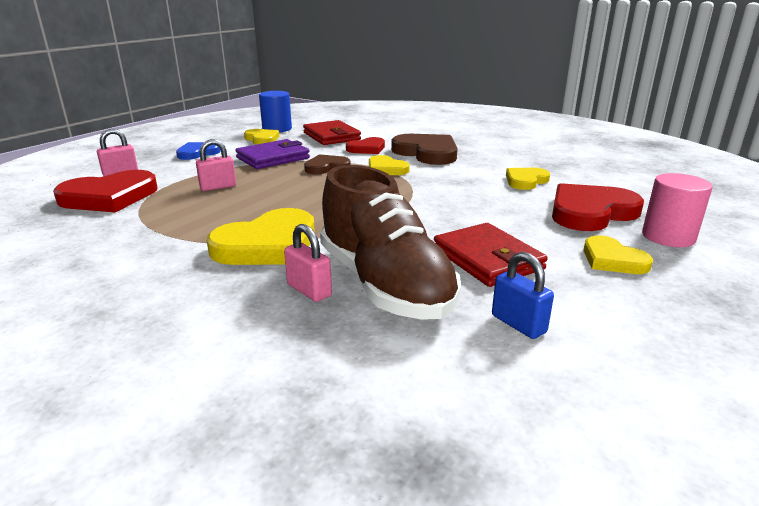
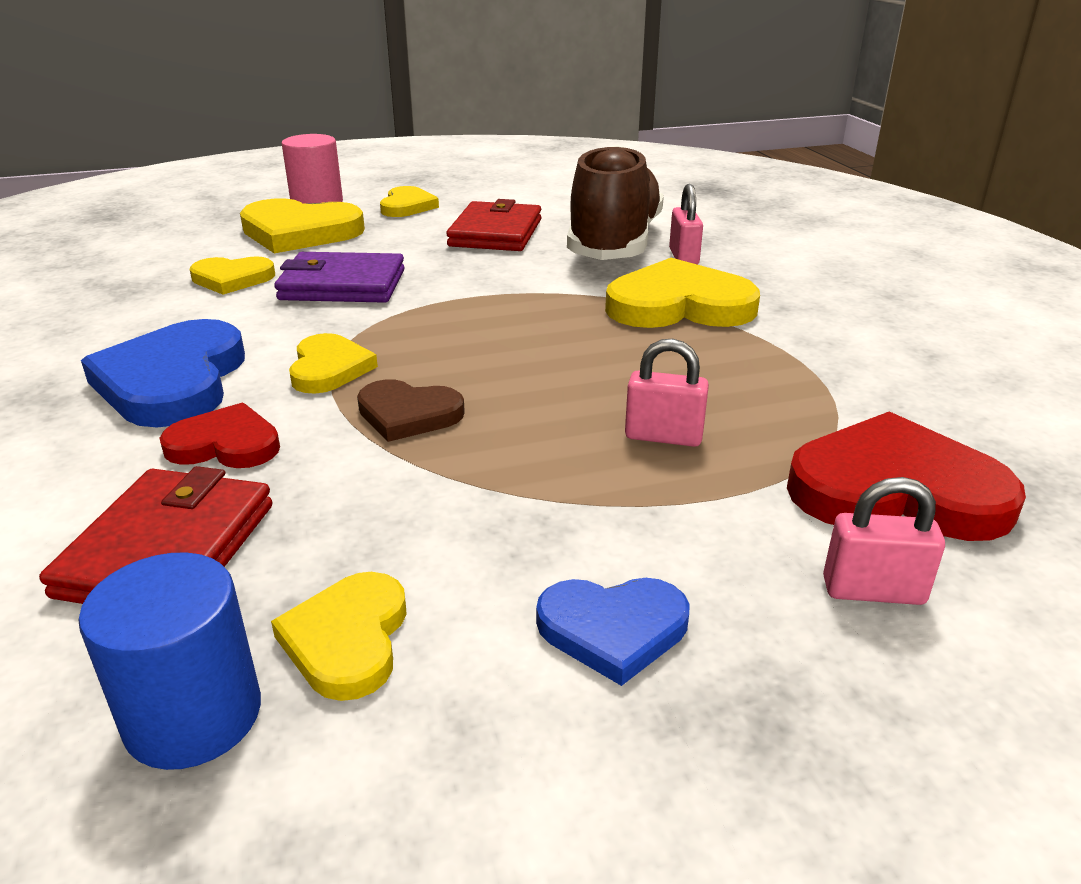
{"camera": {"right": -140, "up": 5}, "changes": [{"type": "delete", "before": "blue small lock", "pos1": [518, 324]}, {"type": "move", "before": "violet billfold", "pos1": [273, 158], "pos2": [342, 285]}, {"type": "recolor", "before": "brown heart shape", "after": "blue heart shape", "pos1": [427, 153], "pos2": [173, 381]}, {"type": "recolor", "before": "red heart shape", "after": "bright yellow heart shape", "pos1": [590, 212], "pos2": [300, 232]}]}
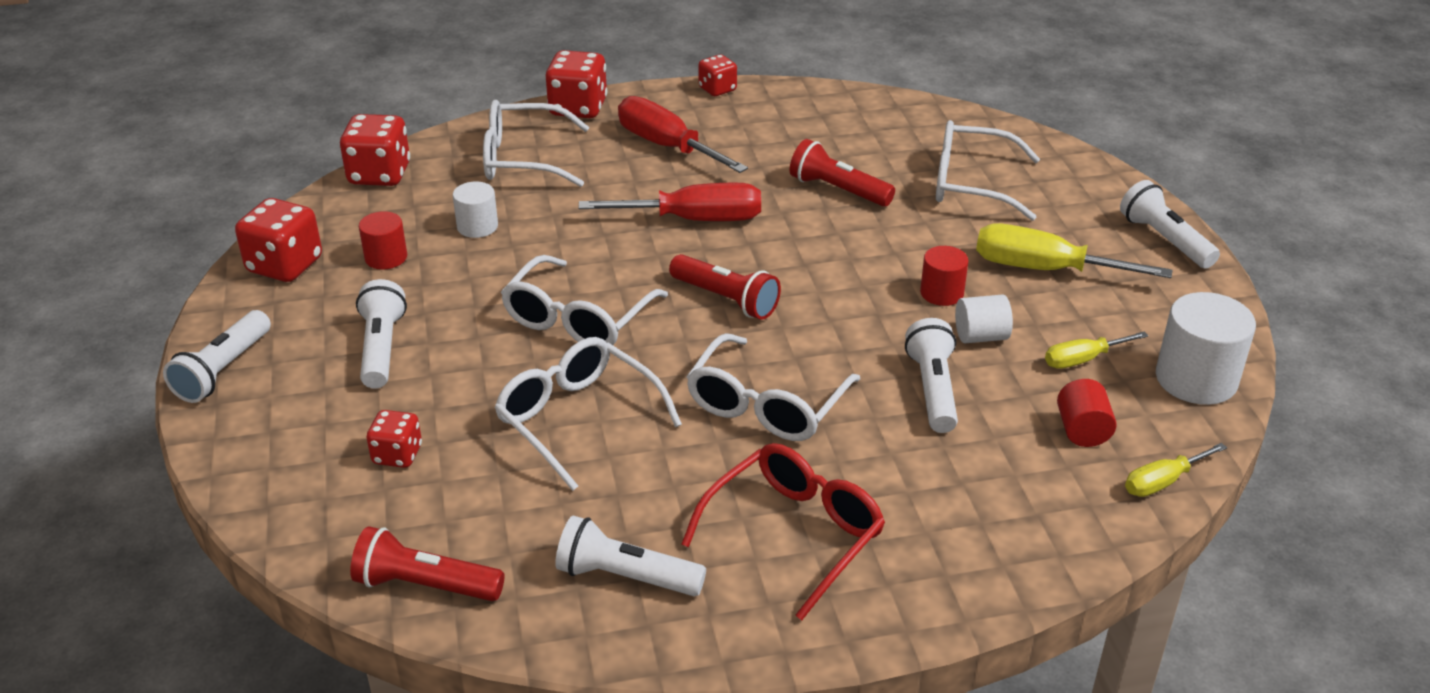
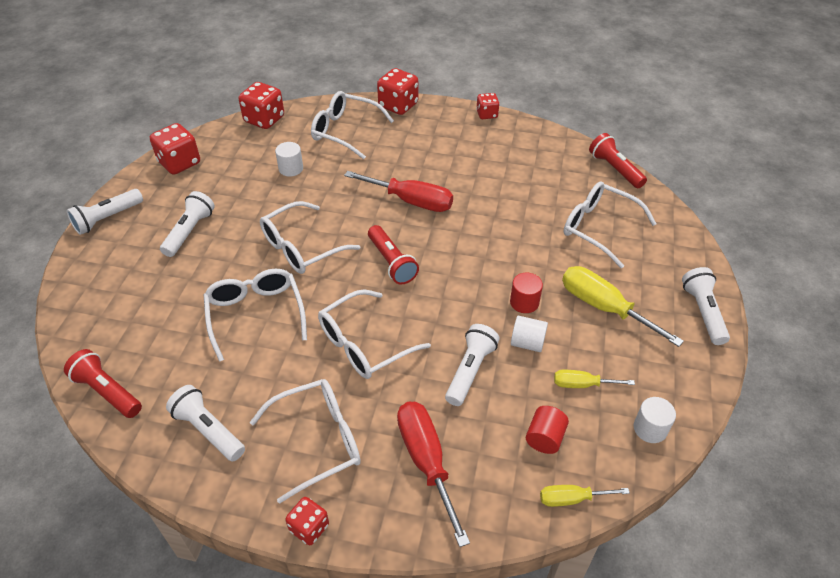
{"camera": {"right": 25, "up": 10}, "changes": [{"type": "delete", "before": "red solid cylinder", "pos1": [386, 257]}, {"type": "move", "before": "red die", "pos1": [397, 455], "pos2": [309, 527]}, {"type": "move", "before": "red screwdriver", "pos1": [667, 146], "pos2": [426, 461]}, {"type": "move", "before": "red torch", "pos1": [838, 190], "pos2": [615, 169]}, {"type": "recolor", "before": "red glasses", "after": "pure white glasses", "pos1": [794, 534], "pos2": [318, 440]}, {"type": "resize", "before": "pure white solid cylinder", "pos1": [1196, 379], "pos2": [650, 428], "scale": 0.58}]}
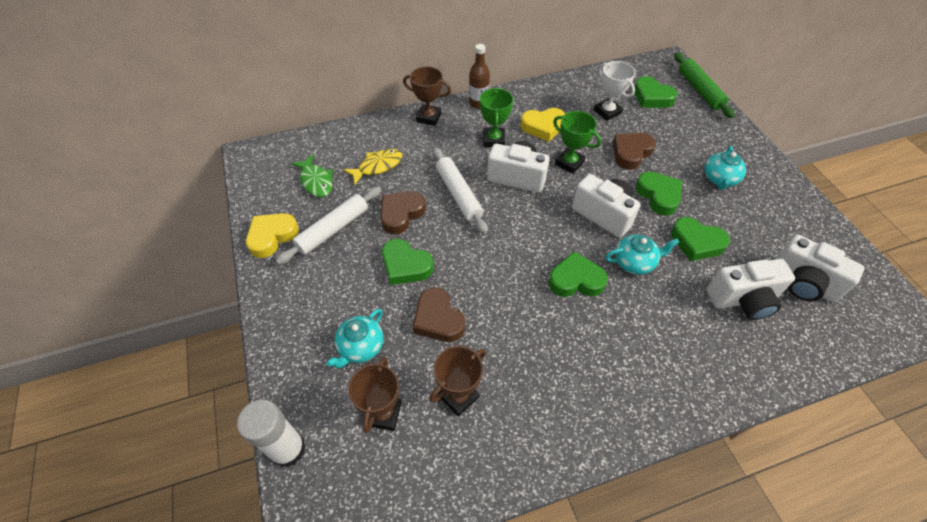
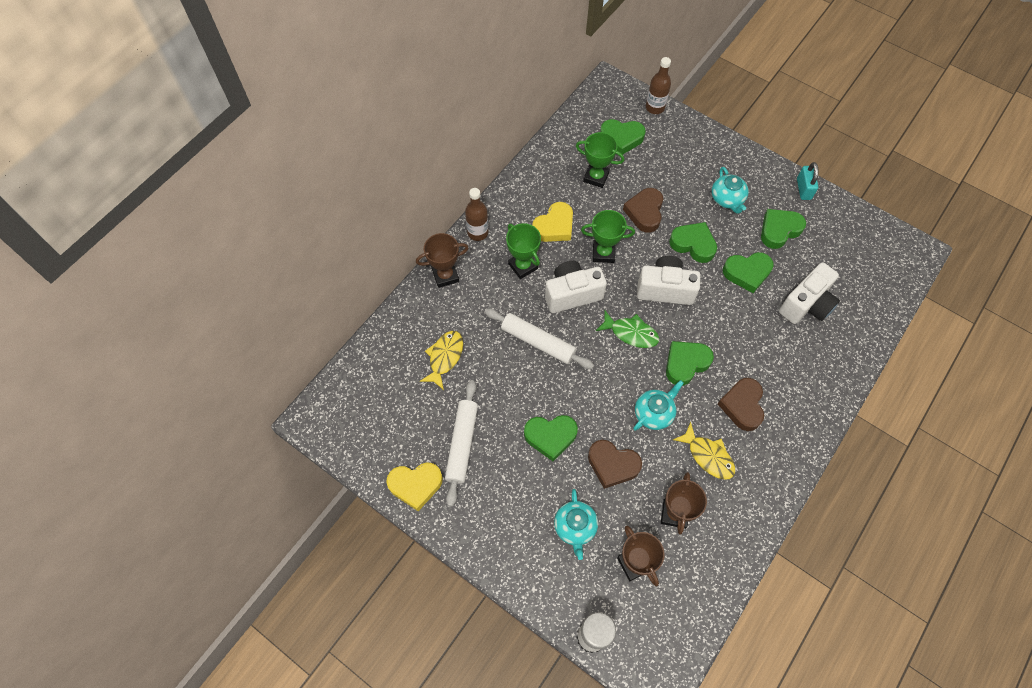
{"camera": {"right": -35, "up": 10}, "changes": [{"type": "delete", "before": "pure white compact camera", "pos1": [802, 283]}, {"type": "insert", "after": "bright yellow fish", "pos2": [708, 456]}, {"type": "insert", "after": "green heart shape", "pos2": [779, 230]}, {"type": "insert", "after": "teal small lock", "pos2": [803, 189]}, {"type": "move", "before": "green fish", "pos1": [316, 181], "pos2": [631, 333]}, {"type": "move", "before": "brown heart shape", "pos1": [401, 214], "pos2": [742, 406]}, {"type": "move", "before": "teal tea pot", "pos1": [634, 262], "pos2": [654, 413]}, {"type": "replace", "before": "green rolling pin", "after": "brown drink bottle", "pos1": [699, 90], "pos2": [655, 107]}, {"type": "recolor", "before": "pure white trophy", "after": "green trophy", "pos1": [607, 112], "pos2": [596, 177]}, {"type": "rotate", "before": "bright yellow heart shape", "pos1": [272, 236], "pos2": [415, 485], "turn": -105}]}
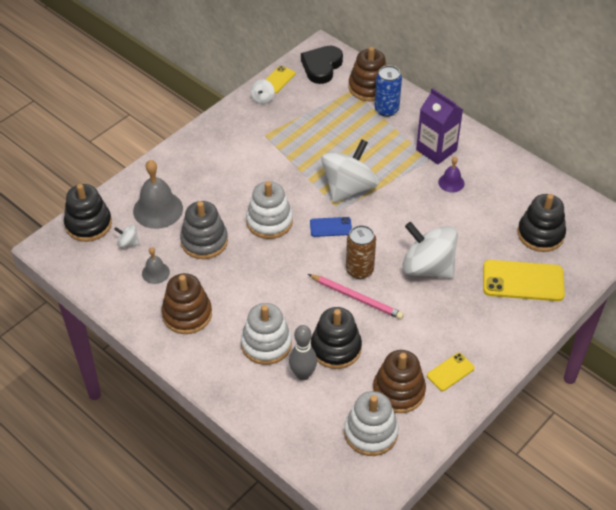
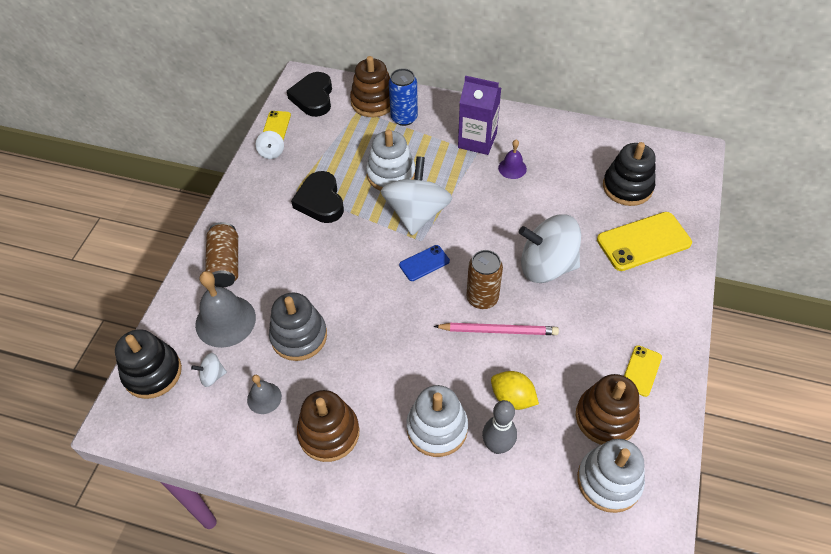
{"camera": {"right": -25, "up": 5}, "changes": [{"type": "insert", "after": "brown soda can", "pos2": [225, 263]}, {"type": "insert", "after": "ebony heart shape", "pos2": [320, 201]}, {"type": "move", "before": "pure white ring stacker", "pos1": [269, 221], "pos2": [391, 174]}, {"type": "replace", "before": "ebony ring stacker", "after": "bright yellow citrus fruit", "pos1": [336, 348], "pos2": [512, 398]}]}
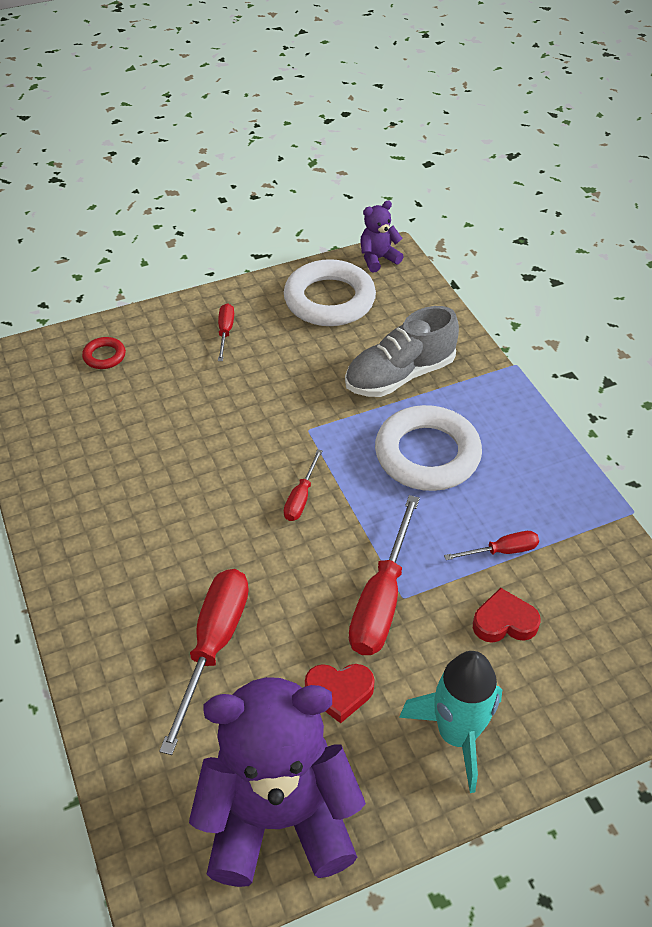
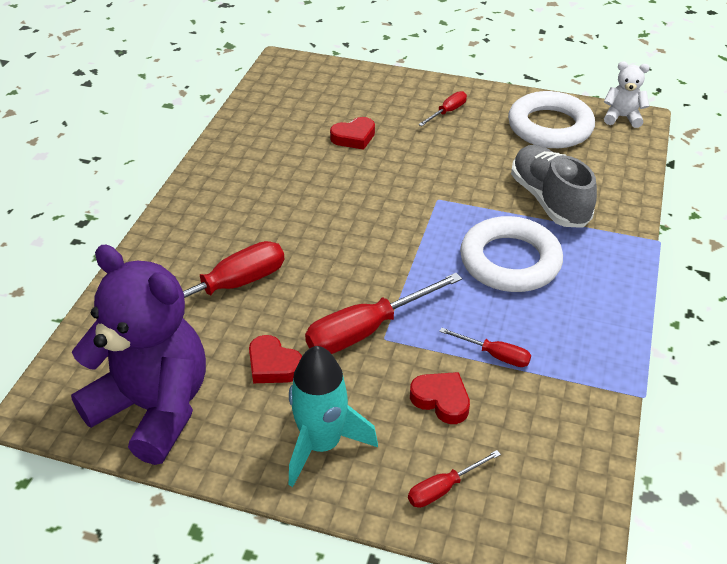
{"camera": {"right": 40, "up": -5}, "changes": [{"type": "delete", "before": "red ring", "pos1": [104, 356]}, {"type": "insert", "after": "red heart shape", "pos2": [354, 137]}, {"type": "move", "before": "red screwdriver", "pos1": [301, 497], "pos2": [443, 488]}, {"type": "recolor", "before": "violet teddy bear", "after": "pure white teddy bear", "pos1": [378, 259], "pos2": [622, 117]}, {"type": "rotate", "before": "ash-grey sneaker", "pos1": [400, 375], "pos2": [549, 200], "turn": 60}]}
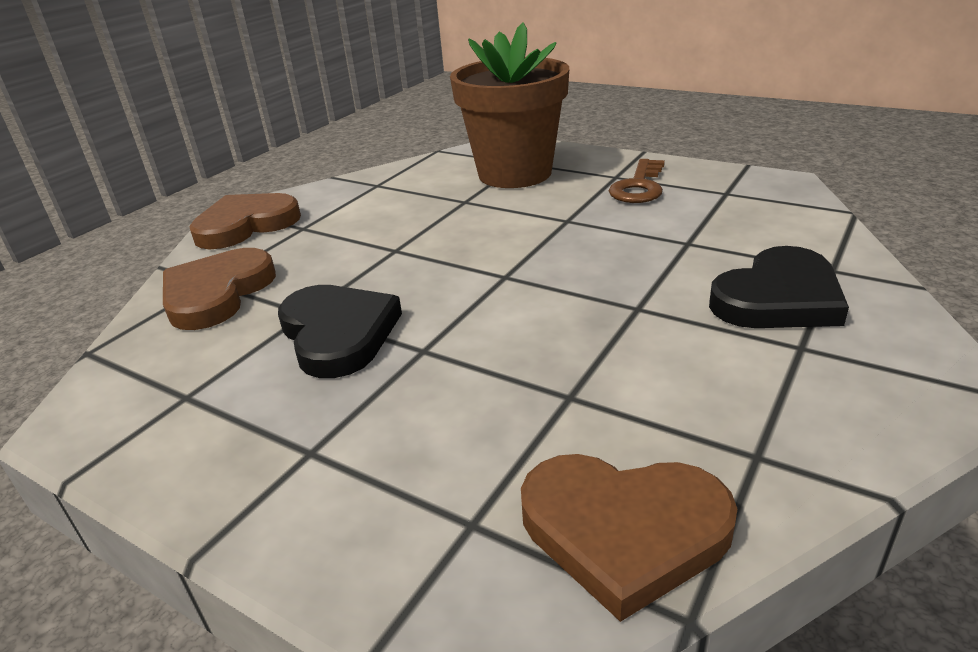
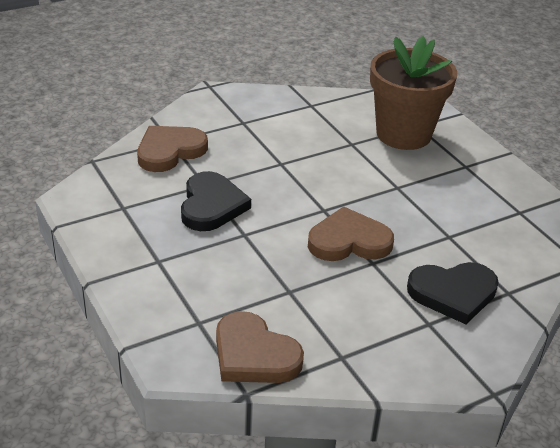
{"camera": {"right": 25, "up": 5}, "changes": [{"type": "delete", "before": "brown key", "pos1": [639, 187]}, {"type": "move", "before": "brown heart shape", "pos1": [246, 225], "pos2": [349, 241]}]}
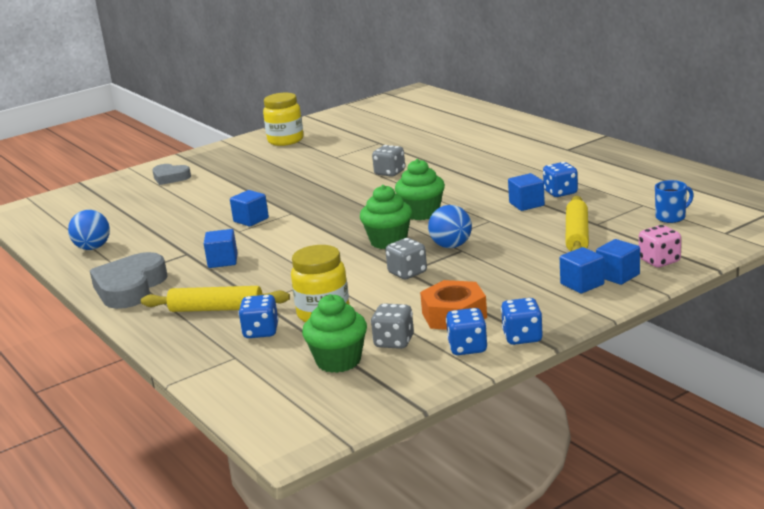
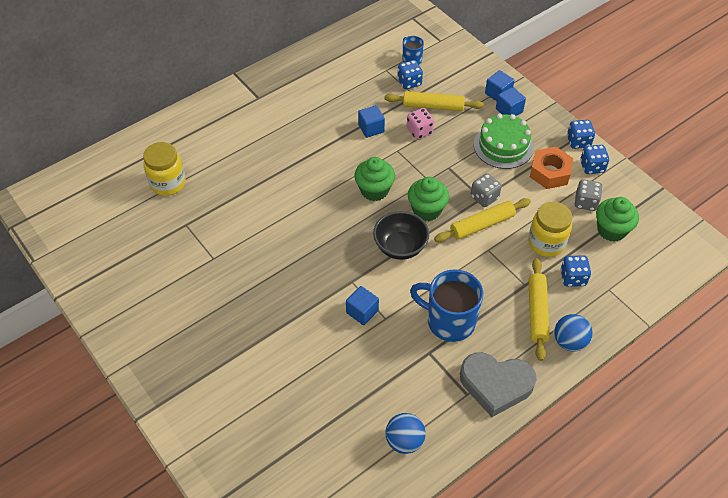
{"camera": {"right": -95, "up": 30}, "changes": [{"type": "delete", "before": "ash-grey heart shape", "pos1": [170, 177]}, {"type": "delete", "before": "ash-grey die", "pos1": [390, 173]}, {"type": "insert", "after": "ebony deep dish", "pos2": [400, 247]}, {"type": "insert", "after": "bright yellow rolling pin", "pos2": [482, 225]}, {"type": "insert", "after": "green cake", "pos2": [503, 146]}, {"type": "move", "before": "bright yellow jar", "pos1": [285, 140], "pos2": [168, 183]}, {"type": "move", "before": "blue ball", "pos1": [451, 246], "pos2": [569, 341]}, {"type": "move", "before": "blue die", "pos1": [560, 192], "pos2": [409, 82]}, {"type": "move", "before": "rosy die", "pos1": [659, 261], "pos2": [419, 131]}, {"type": "replace", "before": "blue block", "after": "blue mug", "pos1": [223, 261], "pos2": [449, 321]}]}
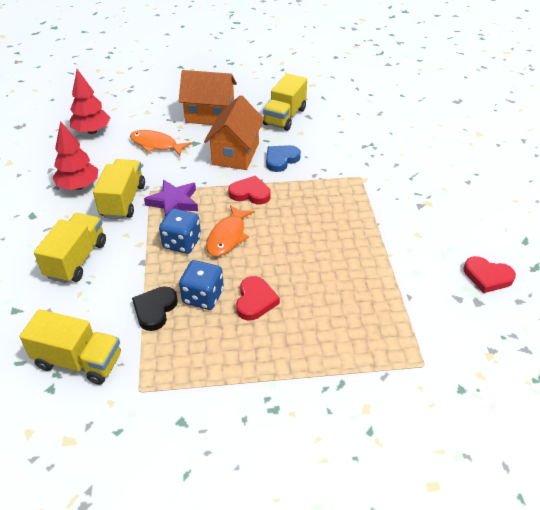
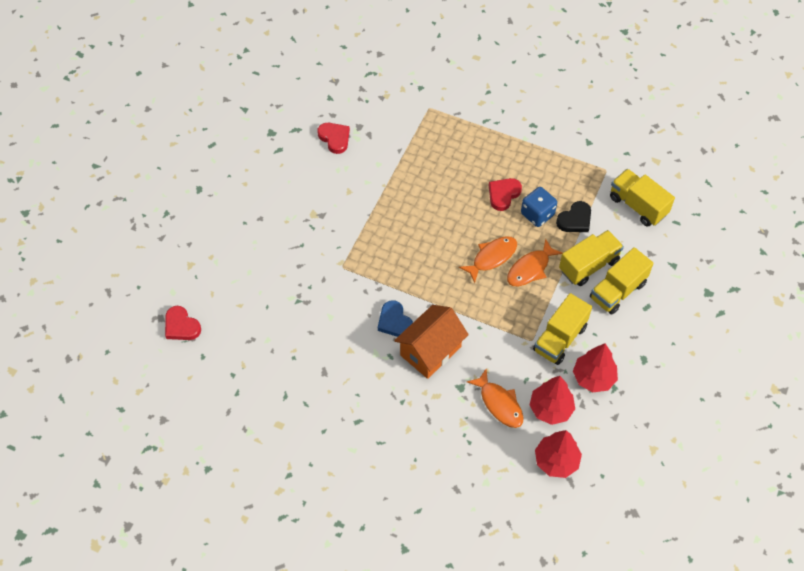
{"camera": {"right": -150, "up": 15}, "changes": [{"type": "delete", "before": "violet five-pointed star", "pos1": [174, 202]}, {"type": "delete", "before": "bright orange cottage", "pos1": [210, 115]}, {"type": "insert", "after": "red toy tree", "pos2": [550, 409]}, {"type": "move", "before": "red heart shape", "pos1": [250, 193], "pos2": [181, 326]}, {"type": "move", "before": "bright yellow toy truck", "pos1": [285, 117], "pos2": [588, 265]}, {"type": "replace", "before": "blue die", "after": "bright orange fish", "pos1": [182, 243], "pos2": [530, 268]}, {"type": "rotate", "before": "blue heart shape", "pos1": [281, 160], "pos2": [394, 321], "turn": 75}]}
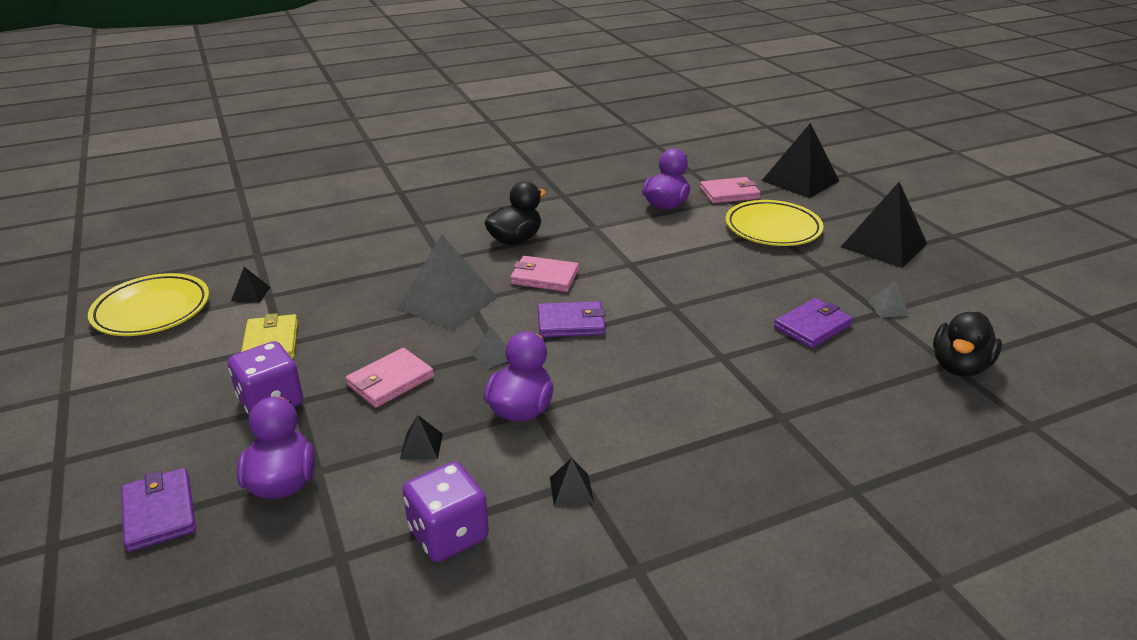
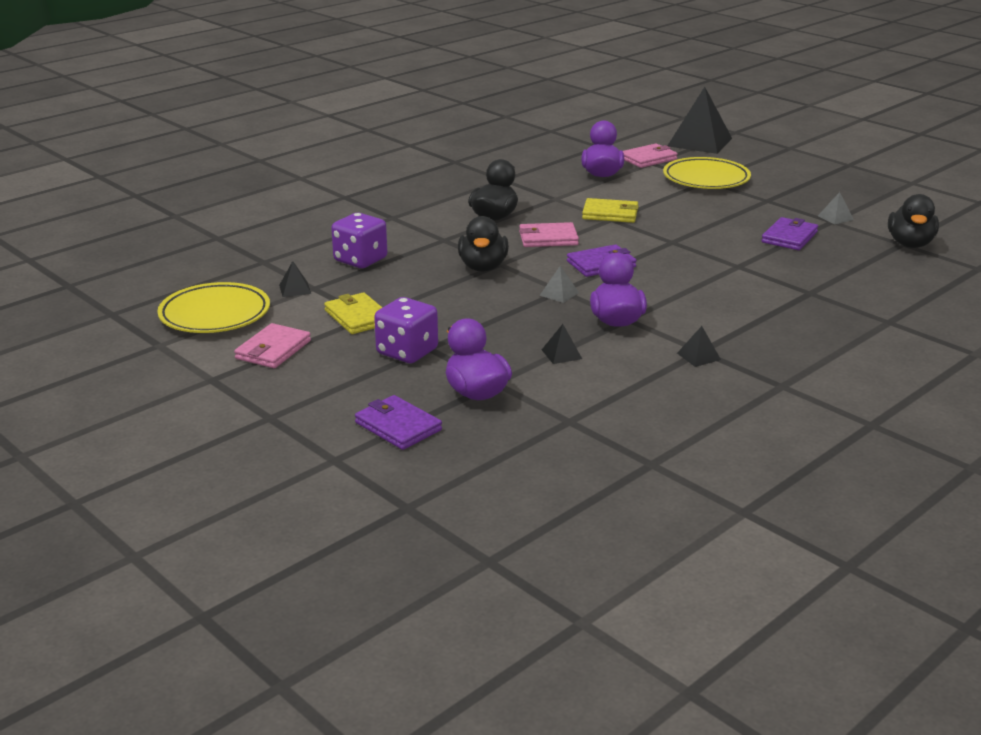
{"camera": {"right": -20, "up": -5}, "changes": [{"type": "delete", "before": "ebony solid pyramid", "pos1": [884, 245]}, {"type": "insert", "after": "bright yellow billfold", "pos2": [610, 214]}, {"type": "move", "before": "rosy billfold", "pos1": [390, 381], "pos2": [273, 350]}, {"type": "move", "before": "violet die", "pos1": [448, 534], "pos2": [360, 260]}, {"type": "replace", "before": "ash-grey solid pyramid", "after": "ebony duck", "pos1": [448, 302], "pos2": [483, 267]}]}
